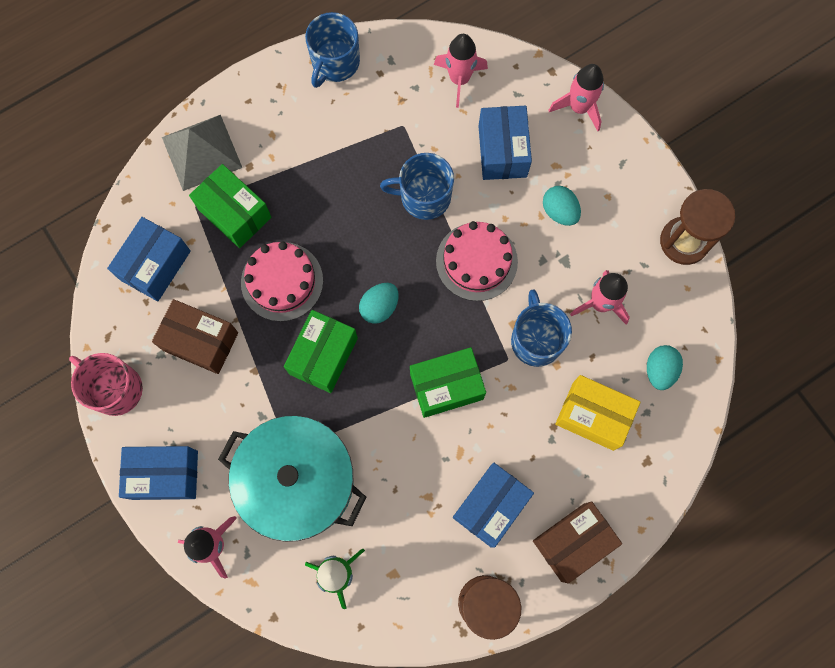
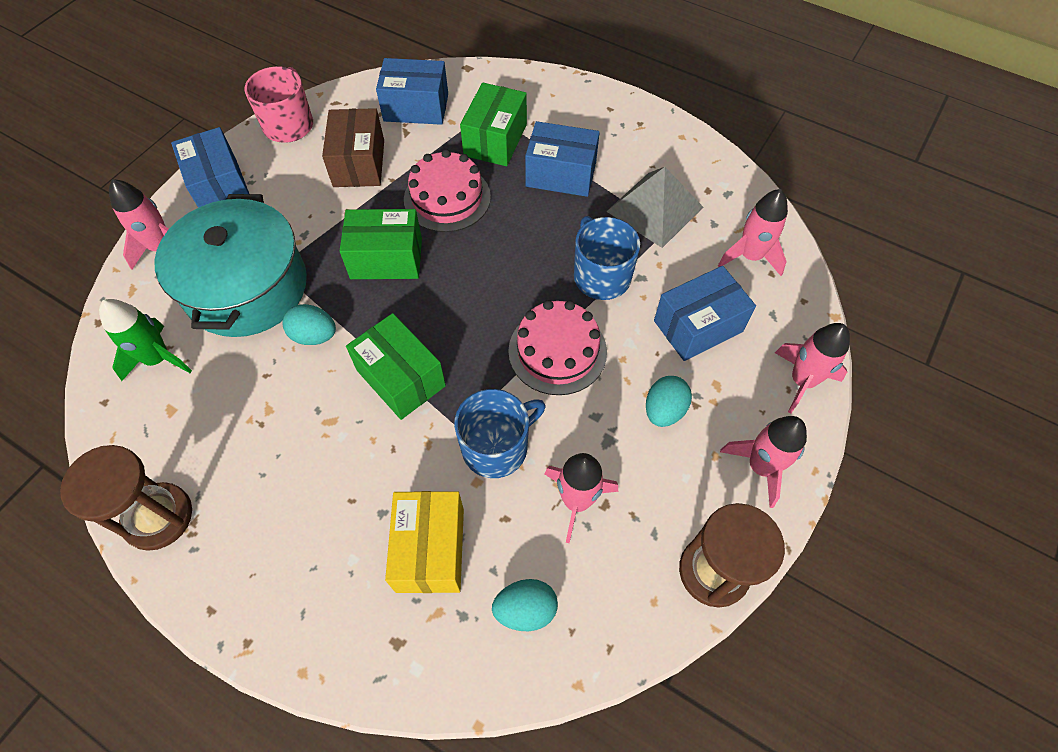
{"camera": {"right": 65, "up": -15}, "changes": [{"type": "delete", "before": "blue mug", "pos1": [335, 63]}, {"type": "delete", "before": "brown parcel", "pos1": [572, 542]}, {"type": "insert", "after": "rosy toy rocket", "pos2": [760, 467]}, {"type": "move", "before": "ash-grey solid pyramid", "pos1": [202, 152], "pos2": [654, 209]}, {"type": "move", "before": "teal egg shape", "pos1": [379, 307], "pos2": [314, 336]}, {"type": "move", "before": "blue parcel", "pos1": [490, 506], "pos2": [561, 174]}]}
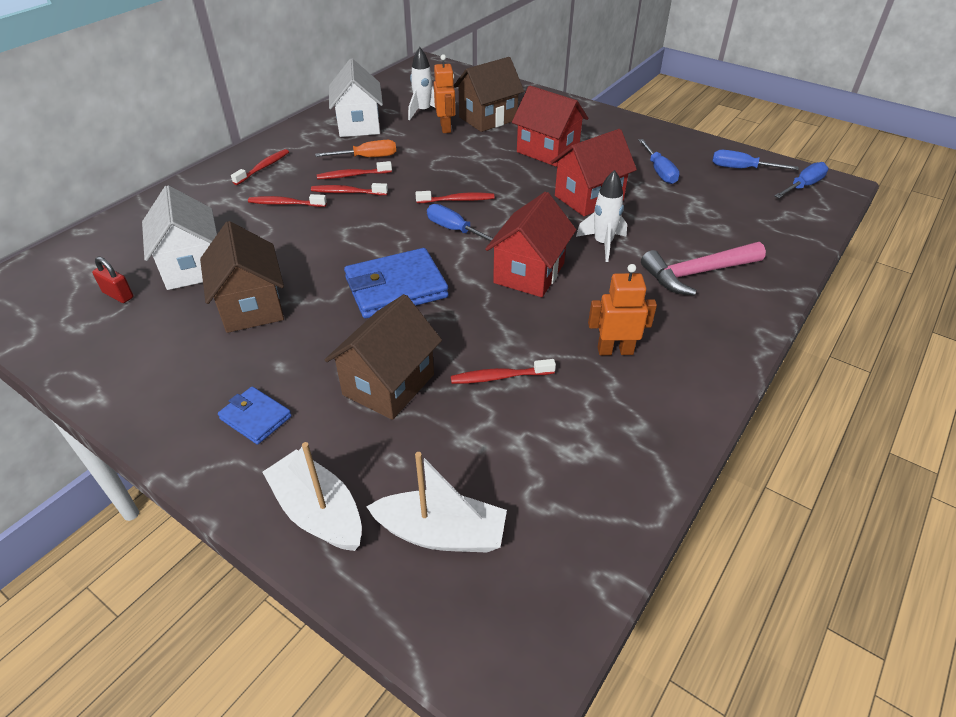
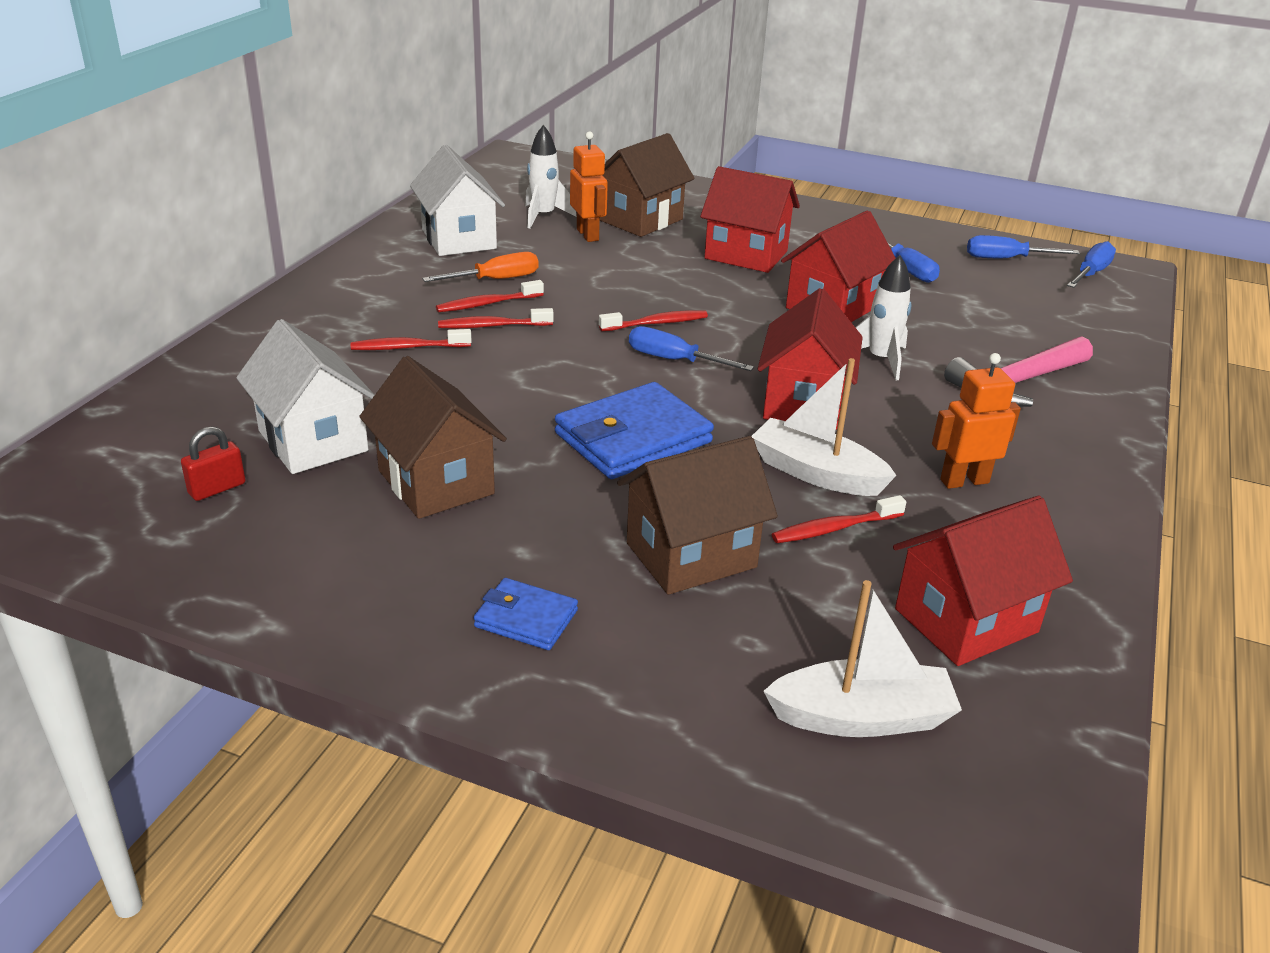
{"camera": {"right": -15, "up": -10}, "changes": [{"type": "delete", "before": "red tooth brush", "pos1": [263, 167]}, {"type": "insert", "after": "red cottage", "pos2": [966, 620]}, {"type": "move", "before": "pure white boat", "pos1": [318, 512], "pos2": [816, 473]}, {"type": "rotate", "before": "red small lock", "pos1": [118, 295], "pos2": [217, 488], "turn": -60}, {"type": "rotate", "before": "brown cottage", "pos1": [389, 384], "pos2": [691, 555], "turn": 45}]}
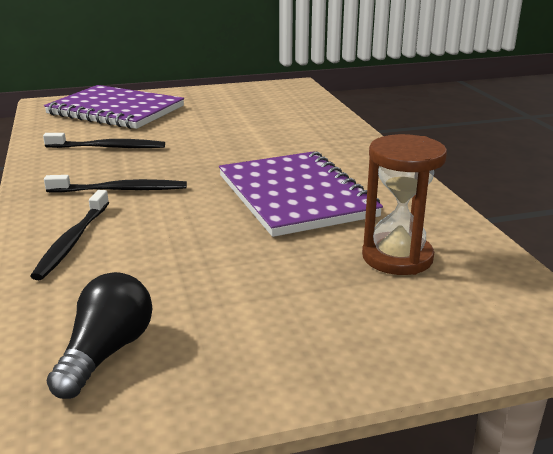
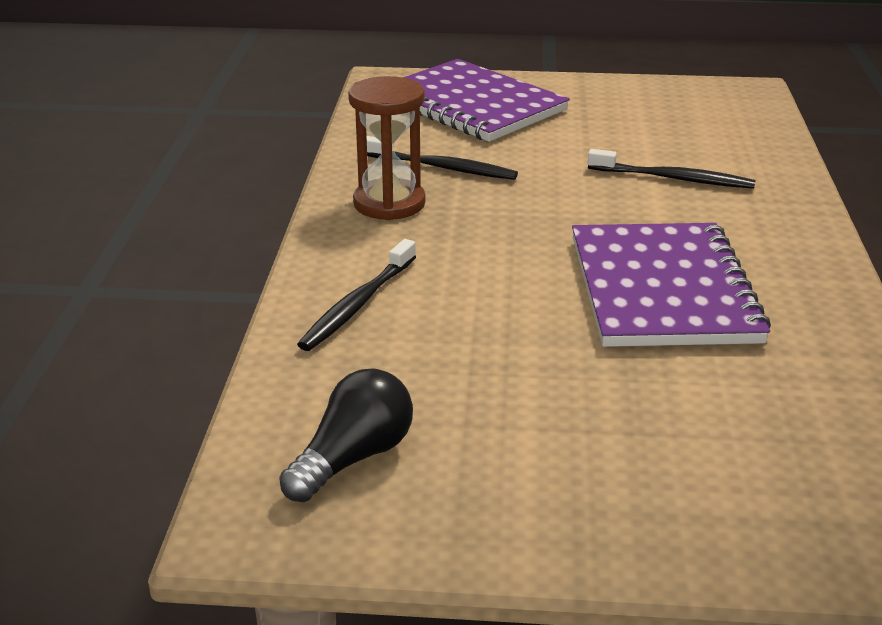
{"camera": {"right": 20, "up": 5}, "changes": [{"type": "move", "before": "ebony tooth brush", "pos1": [121, 190], "pos2": [674, 179]}, {"type": "move", "before": "brown sand timer", "pos1": [397, 257], "pos2": [389, 203]}]}
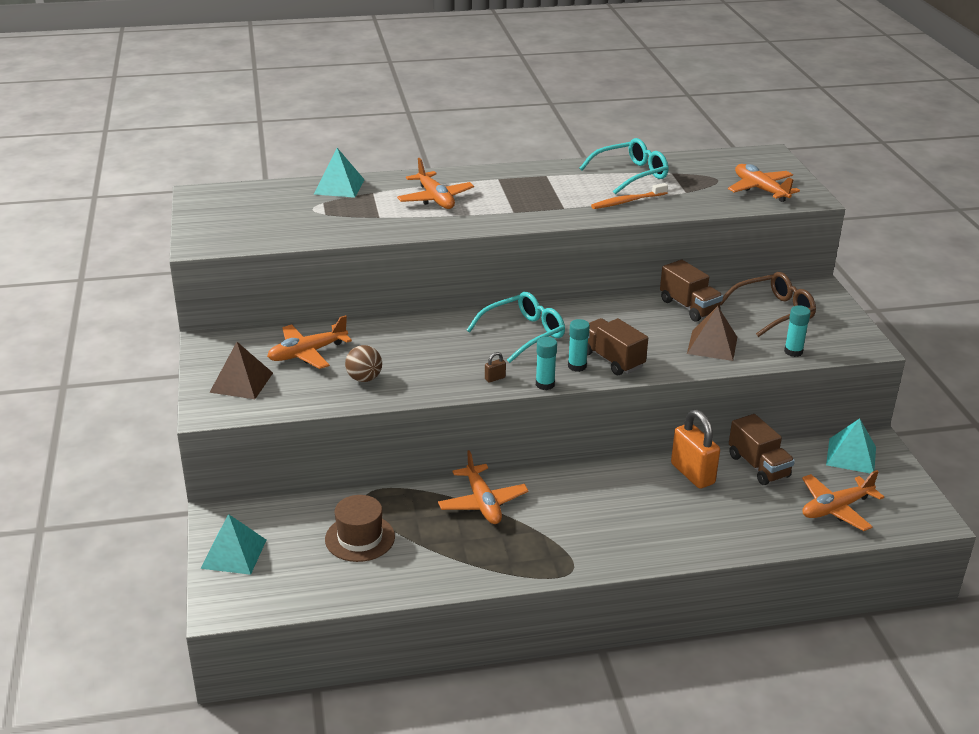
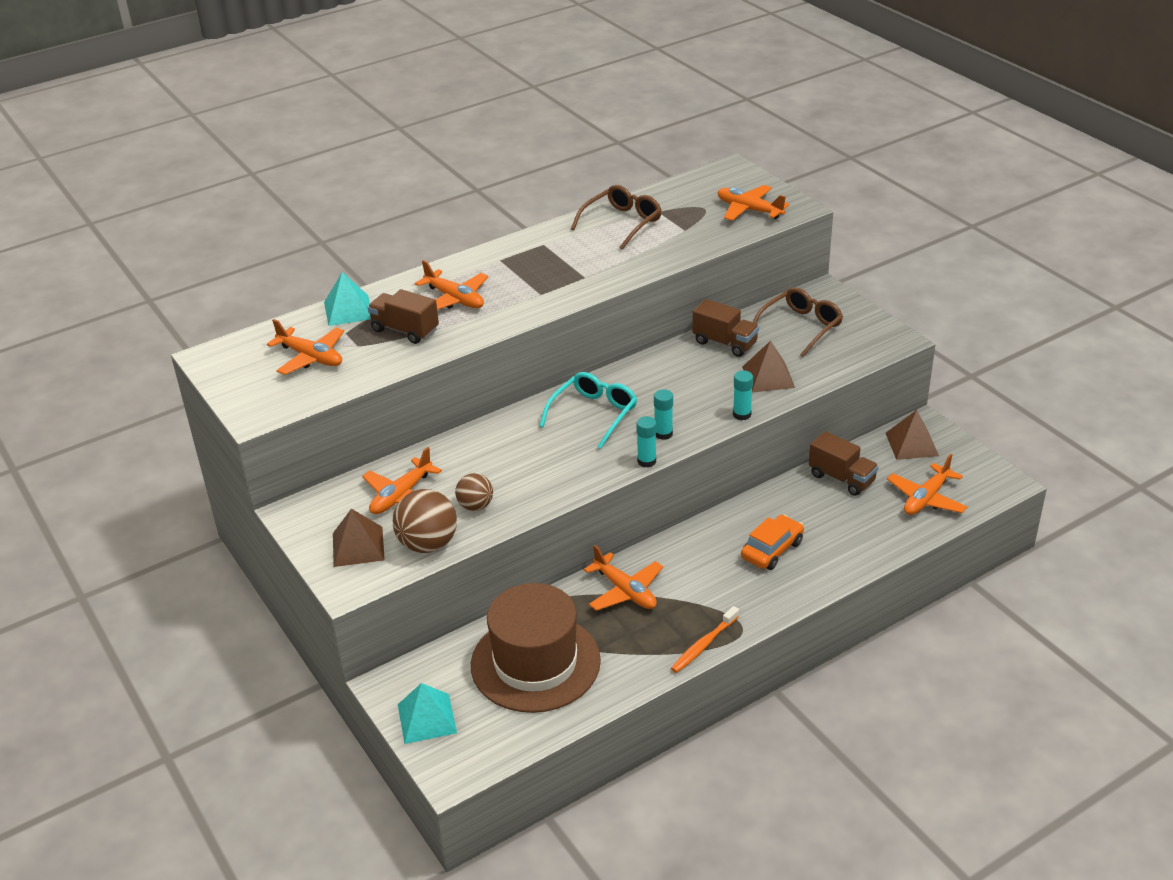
{"camera": {"right": -20, "up": 5}, "changes": [{"type": "delete", "before": "brown small lock", "pos1": [495, 378]}, {"type": "delete", "before": "bright orange small lock", "pos1": [692, 474]}, {"type": "insert", "after": "bright orange aeroplane", "pos2": [310, 357]}, {"type": "insert", "after": "brown ball", "pos2": [428, 544]}, {"type": "insert", "after": "bright orange automobile", "pos2": [772, 550]}, {"type": "move", "before": "brown toy truck", "pos1": [611, 360], "pos2": [405, 330]}, {"type": "move", "before": "bright orange tooth brush", "pos1": [627, 201], "pos2": [704, 645]}, {"type": "move", "before": "teal glue", "pos1": [793, 351], "pos2": [742, 414]}, {"type": "recolor", "before": "teal glasses", "after": "brown glasses", "pos1": [630, 175], "pos2": [621, 223]}, {"type": "recolor", "before": "teal solid pyramid", "after": "brown solid pyramid", "pos1": [851, 456], "pos2": [912, 444]}, {"type": "resize", "before": "brown top hat", "pos1": [360, 538], "pos2": [535, 663], "scale": 1.87}]}
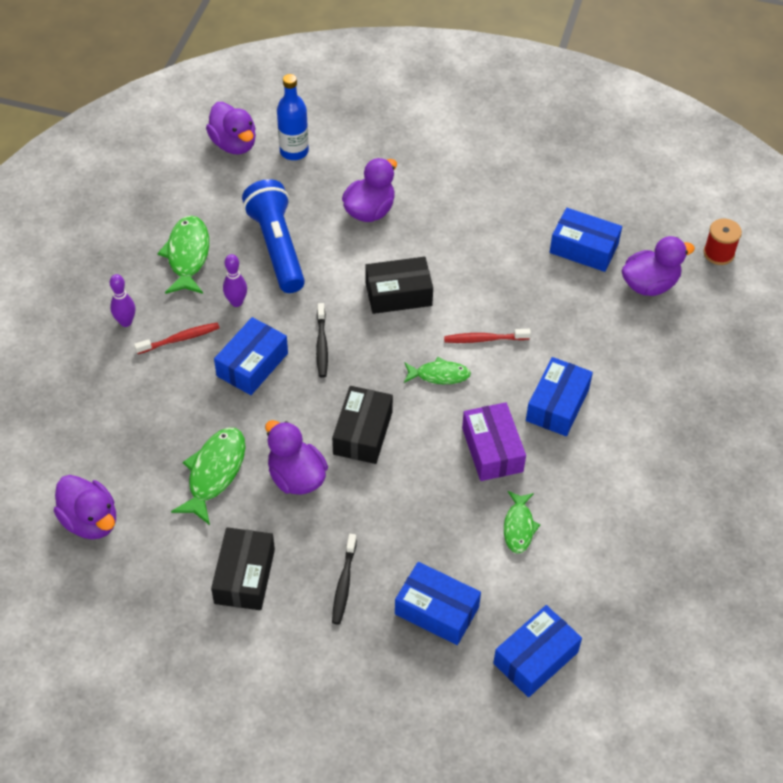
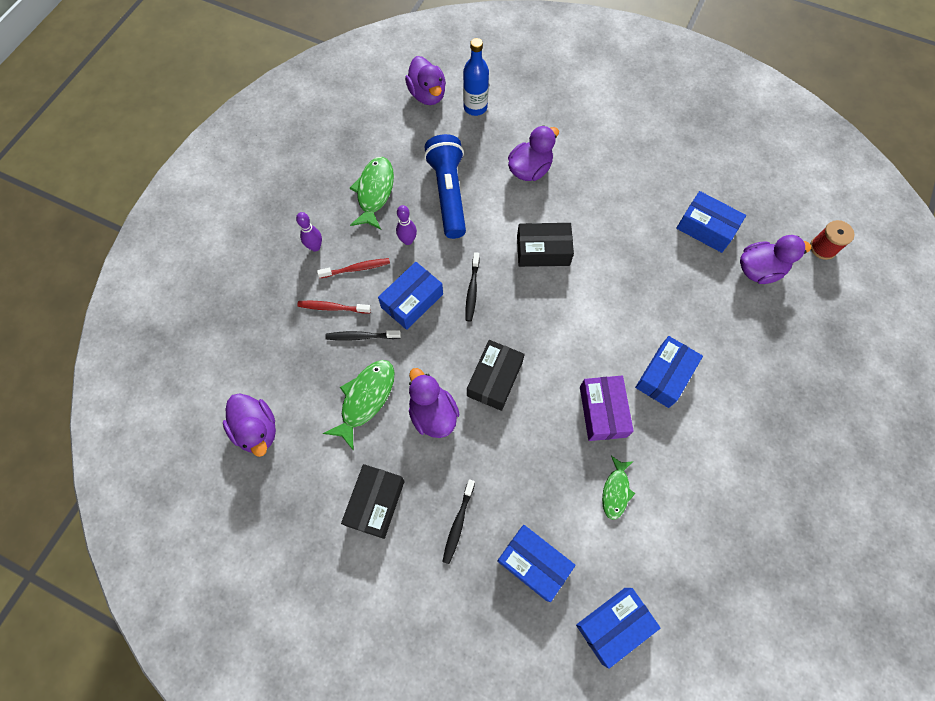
{"camera": {"right": 10, "up": 15}, "changes": [{"type": "delete", "before": "green fish", "pos1": [439, 375]}, {"type": "insert", "after": "ebony tooth brush", "pos2": [361, 336]}, {"type": "move", "before": "red tooth brush", "pos1": [484, 339], "pos2": [332, 307]}]}
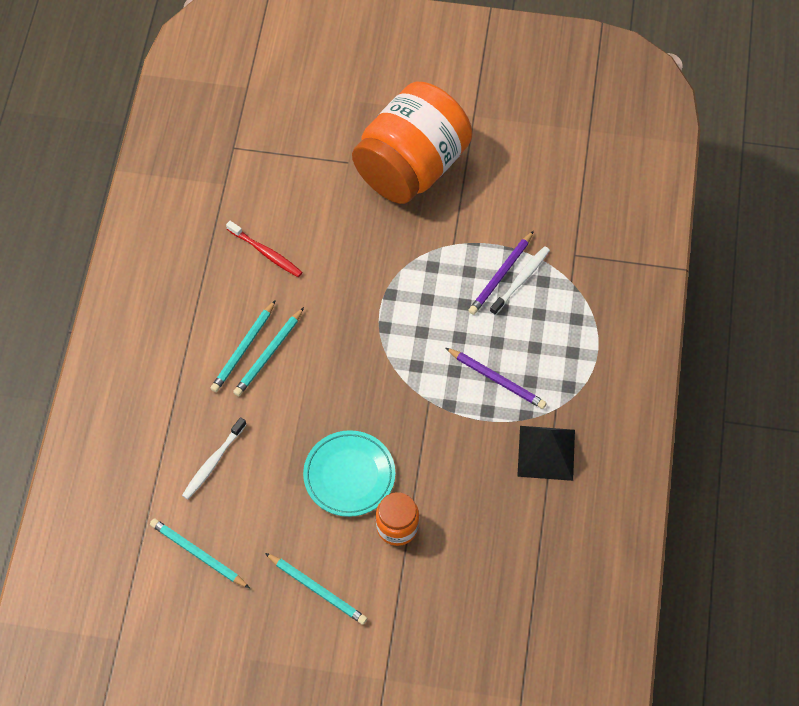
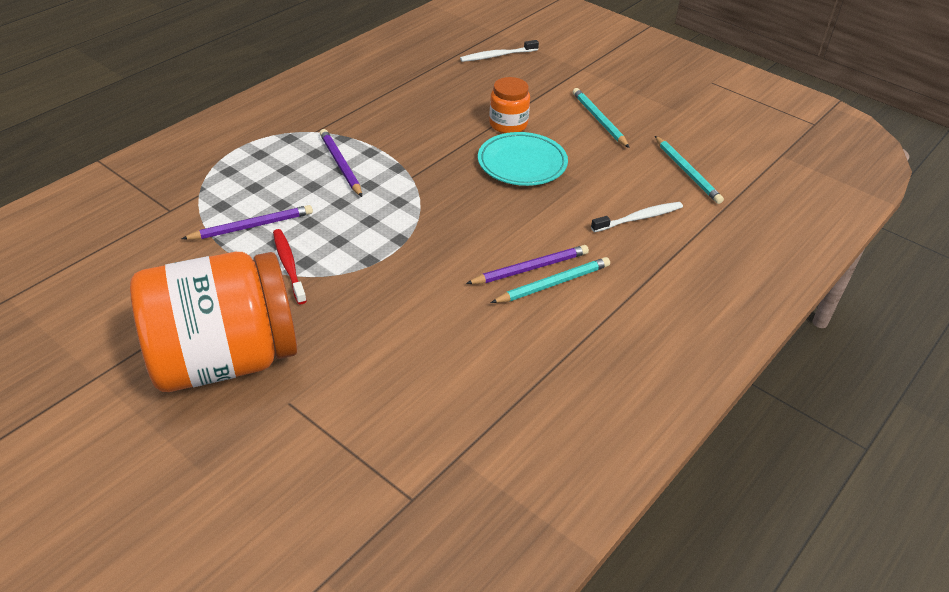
{"camera": {"right": -150, "up": -20}, "changes": [{"type": "delete", "before": "ebony solid pyramid", "pos1": [546, 452]}, {"type": "move", "before": "red tooth brush", "pos1": [266, 253], "pos2": [289, 265]}, {"type": "move", "before": "pure white tooth brush", "pos1": [521, 280], "pos2": [497, 56]}, {"type": "recolor", "before": "teal wooden pencil", "after": "violet wooden pencil", "pos1": [269, 354], "pos2": [530, 268]}]}
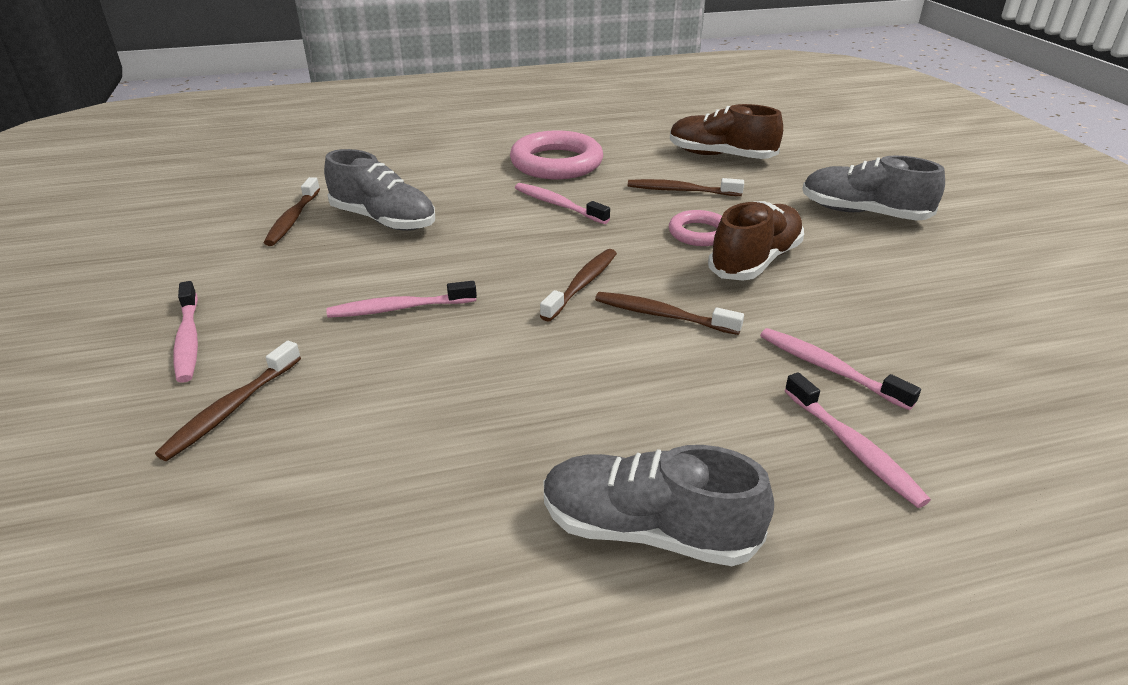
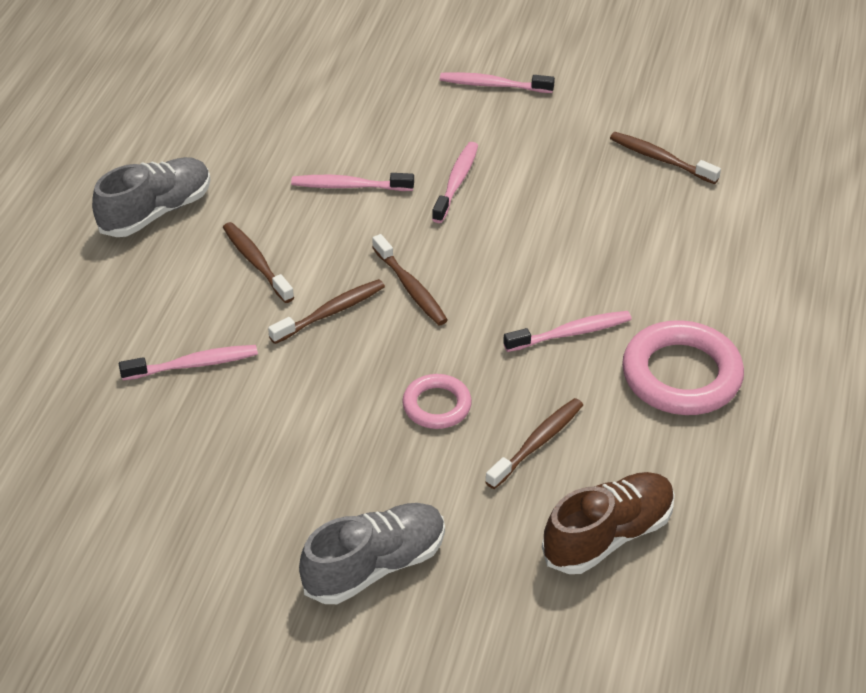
{"camera": {"right": 120, "up": 10}, "changes": [{"type": "delete", "before": "ash-grey sneaker", "pos1": [384, 220]}, {"type": "delete", "before": "brown sneaker", "pos1": [755, 261]}, {"type": "move", "before": "brown tooth brush", "pos1": [231, 409], "pos2": [256, 262]}, {"type": "move", "before": "rosy tooth brush", "pos1": [853, 448], "pos2": [349, 186]}]}
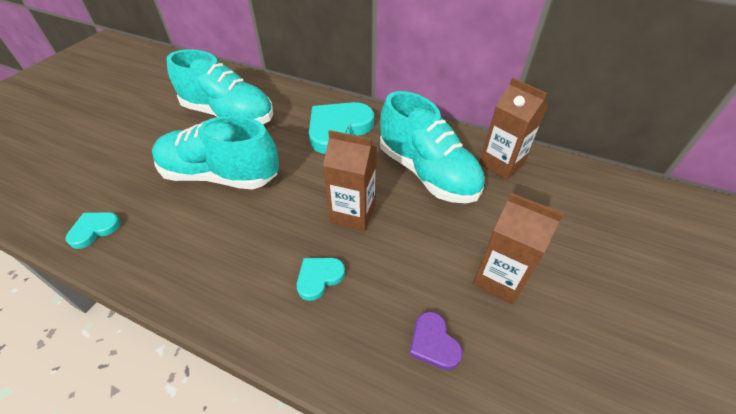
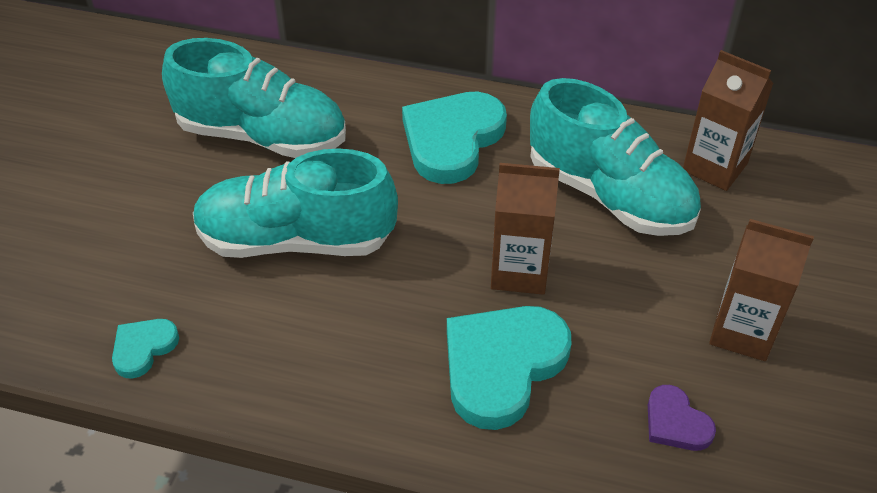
{"camera": {"right": -10, "up": 0}, "changes": [{"type": "resize", "before": "teal heart shape", "pos1": [319, 278], "pos2": [502, 366], "scale": 2.01}]}
